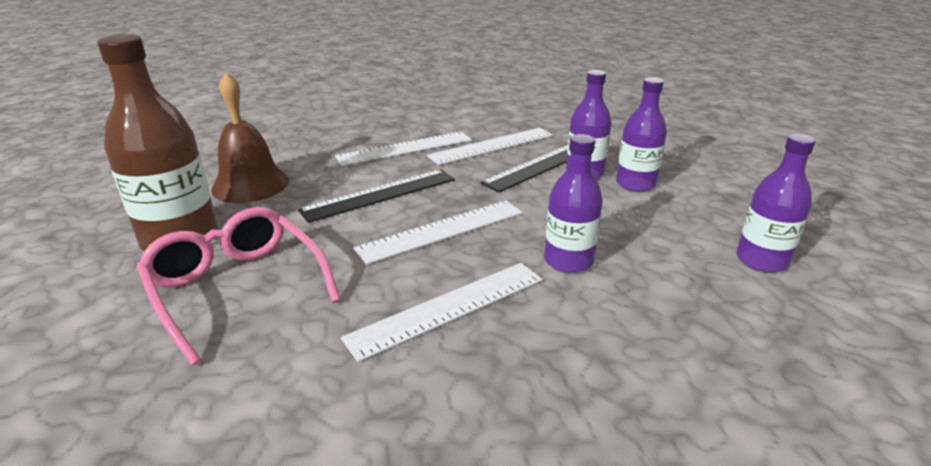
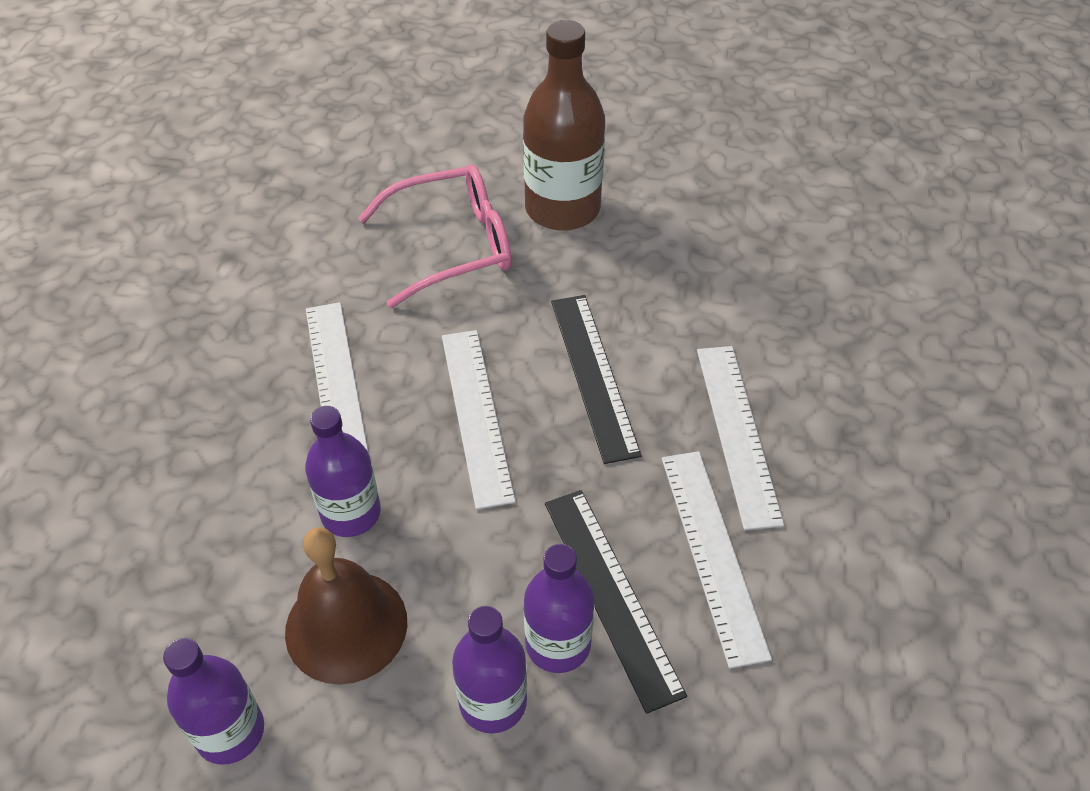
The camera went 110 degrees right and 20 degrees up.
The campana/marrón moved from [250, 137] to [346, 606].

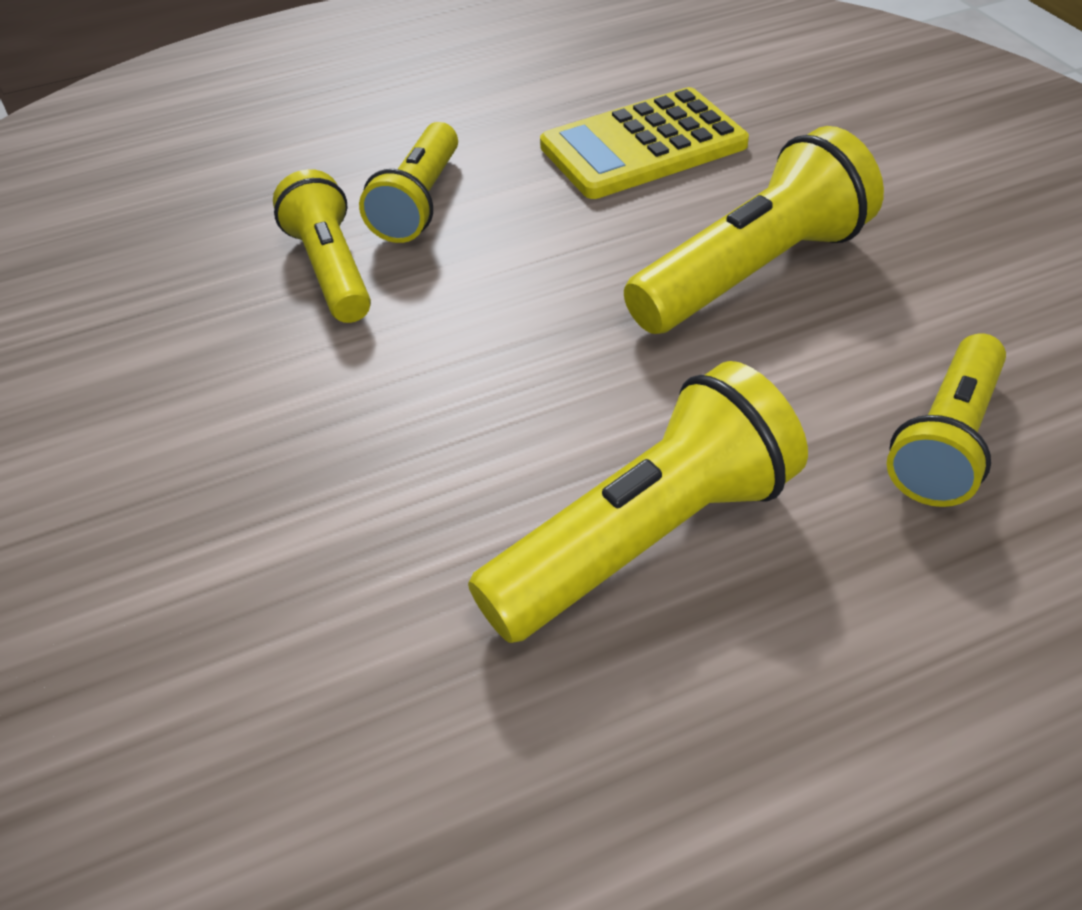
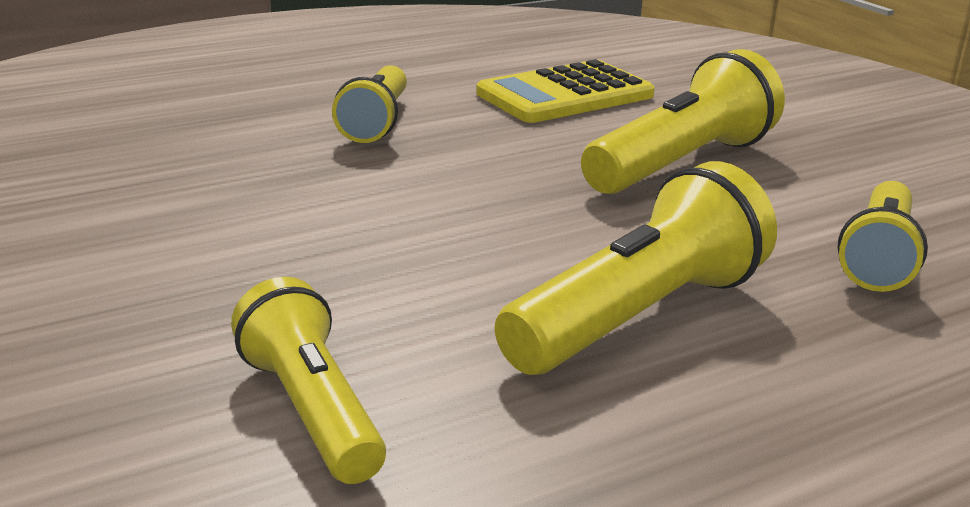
The camera went 10 degrees left and 20 degrees down.
The lámpara de mano/amarillo moved from [322, 246] to [308, 380].

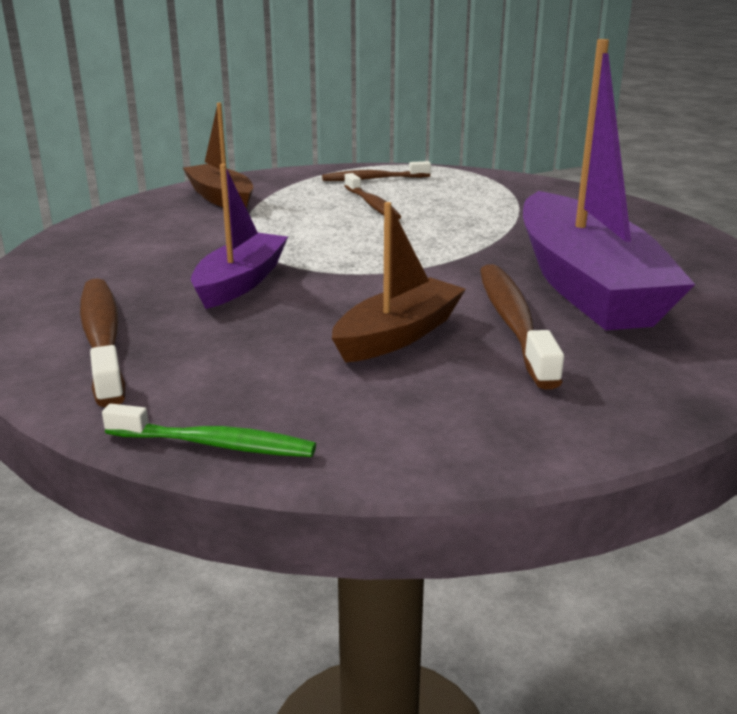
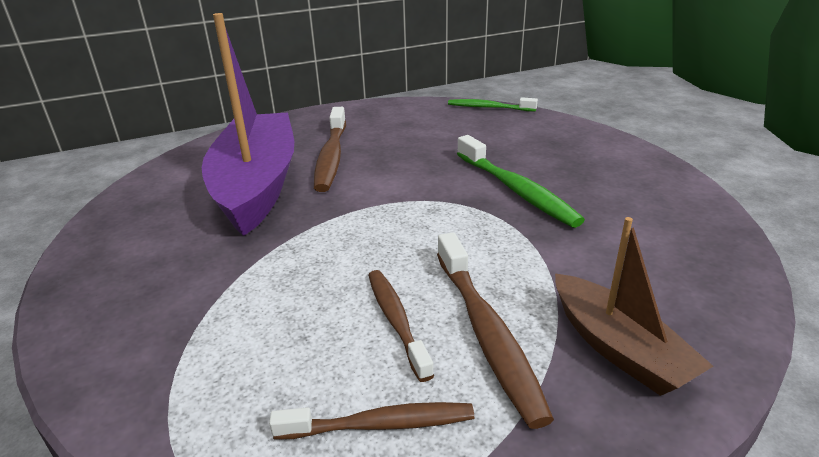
The camera went 175 degrees left and 5 degrees up.
The cepillo de dientes/marrón moved from [103, 342] to [495, 330].
The barco/morado at [239, 236] was replaced by the cepillo de dientes/verde at [521, 181].
The barco/marrón at [399, 282] disappeared.

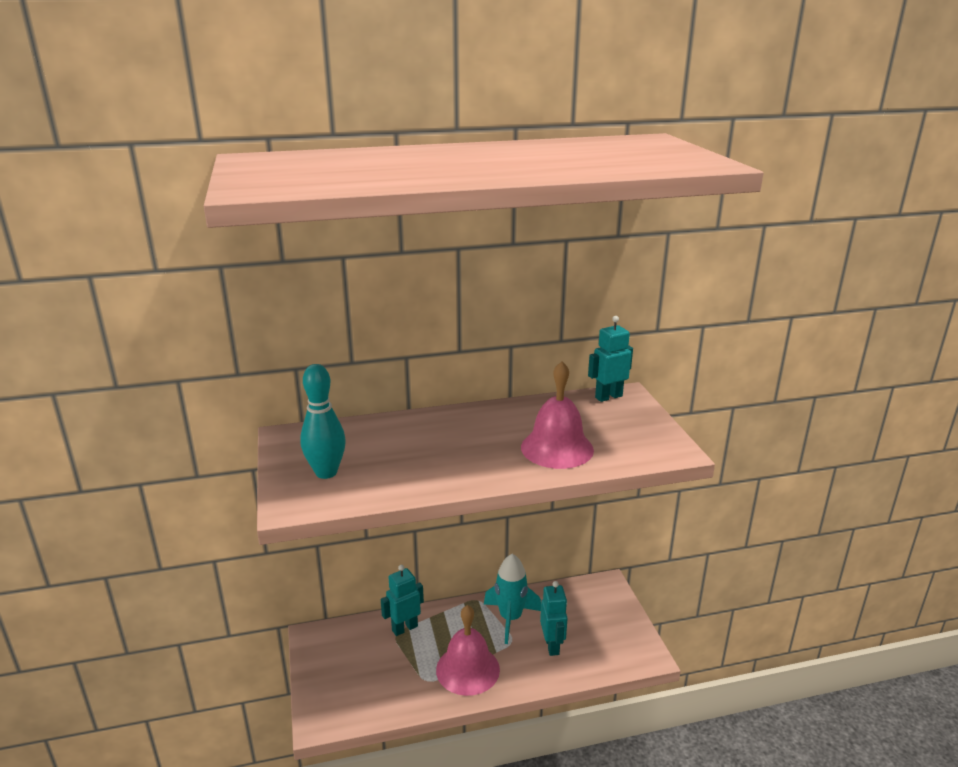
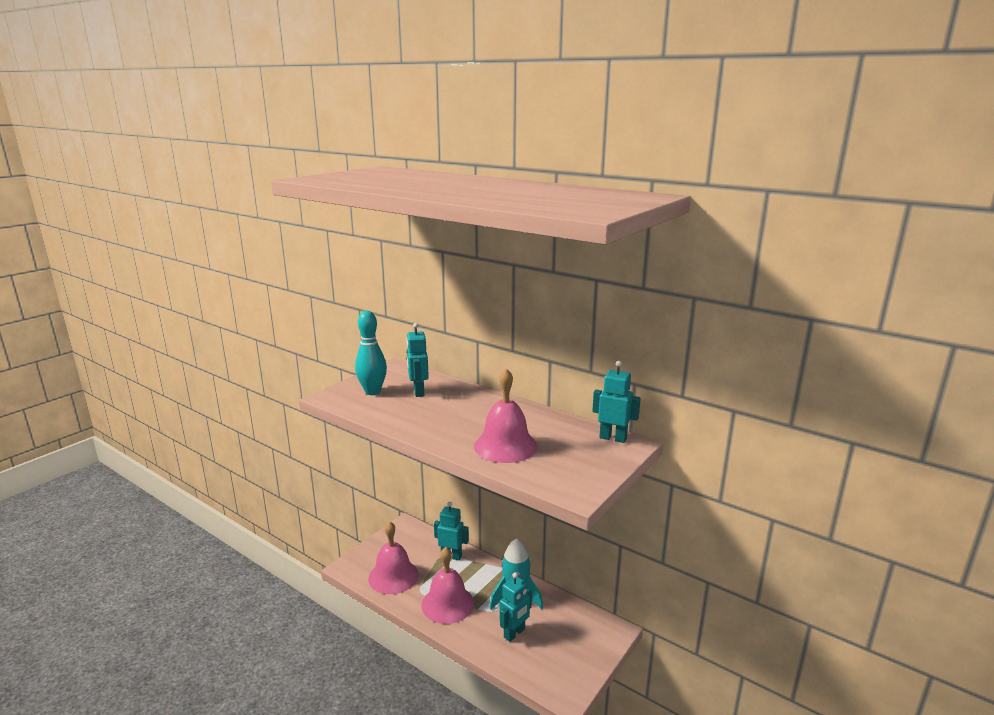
The camera went 50 degrees right and 5 degrees down.
The campana/rosa at [393, 557] appeared.
The robot/turquesa at [417, 360] appeared.

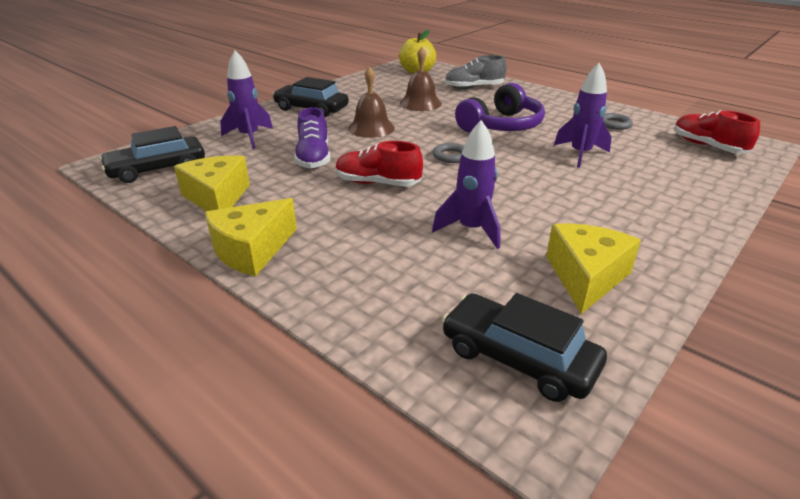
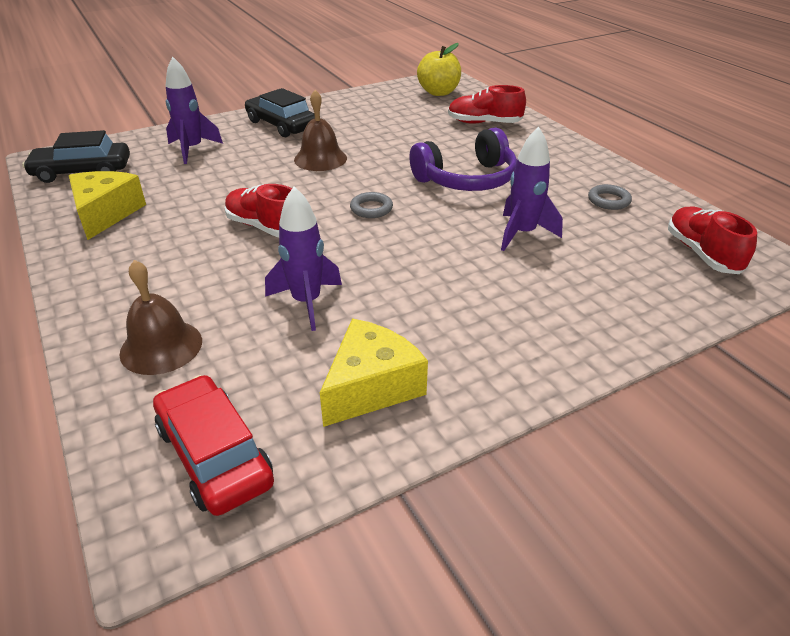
The camera went 20 degrees right and 5 degrees up.
The queso/amarillo at [251, 237] disappeared.
The zapato/morado at [312, 138] disappeared.
The campana/marrón moved from [421, 79] to [160, 317].
The coche/negro at [524, 347] became the coche/rojo at [213, 445].
The zapato/gris at [476, 72] became the zapato/rojo at [487, 104].

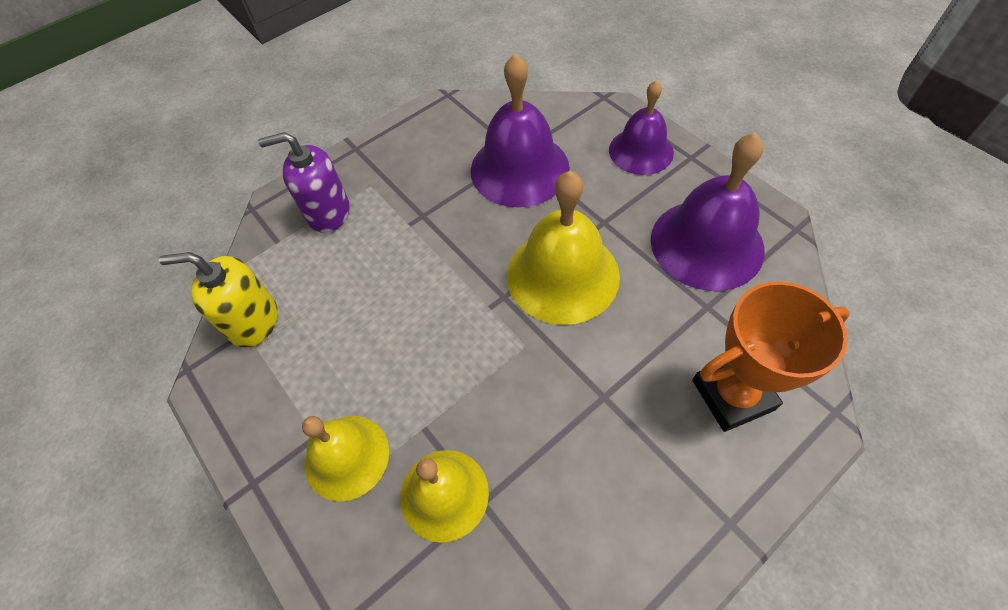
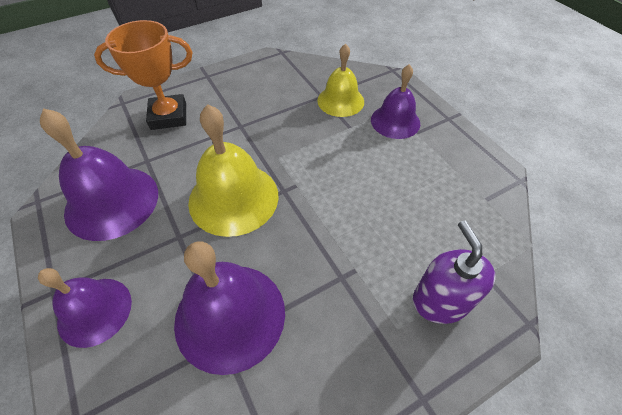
The camera went 175 degrees left and 5 degrees down.
The dispensador de jabón/amarillo at [218, 300] disappeared.
The dispensador de jabón/morado at [304, 182] turned 105 degrees counterclockwise.
The campana/amarillo at [345, 458] became the campana/morado at [395, 101].

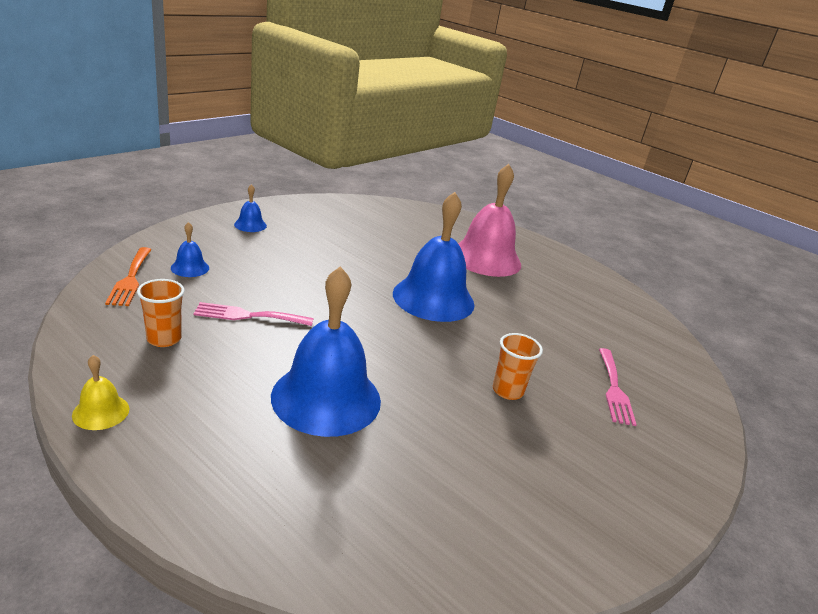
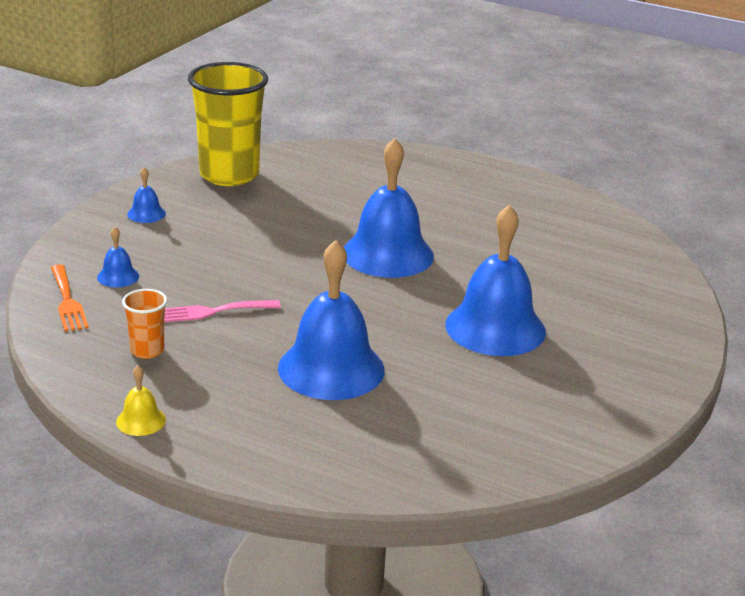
The camera went 10 degrees left and 0 degrees up.
The campana/rosa at [489, 220] disappeared.
The vaso/naranja at [518, 366] was replaced by the campana/azul at [495, 280].
The tenedor/rosa at [618, 387] disappeared.
The vaso/amarillo at [228, 124] appeared.

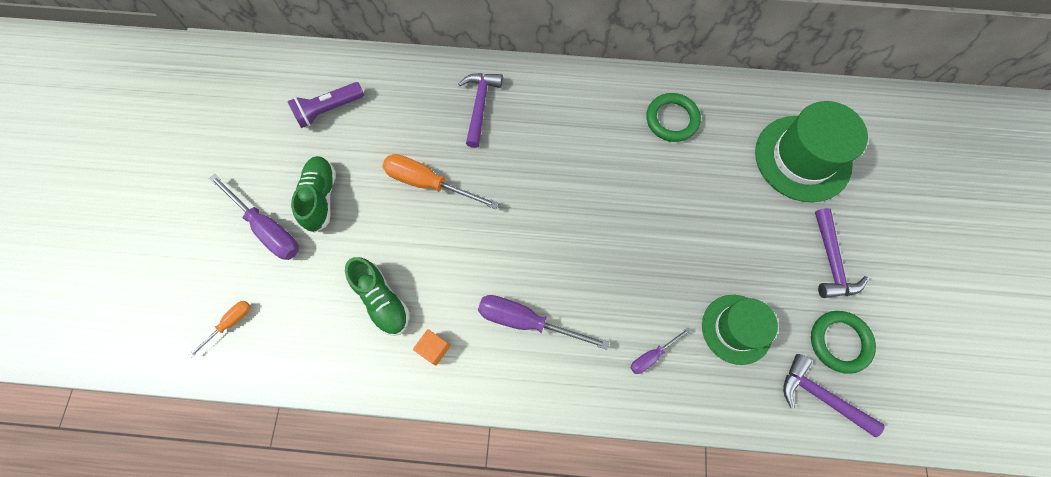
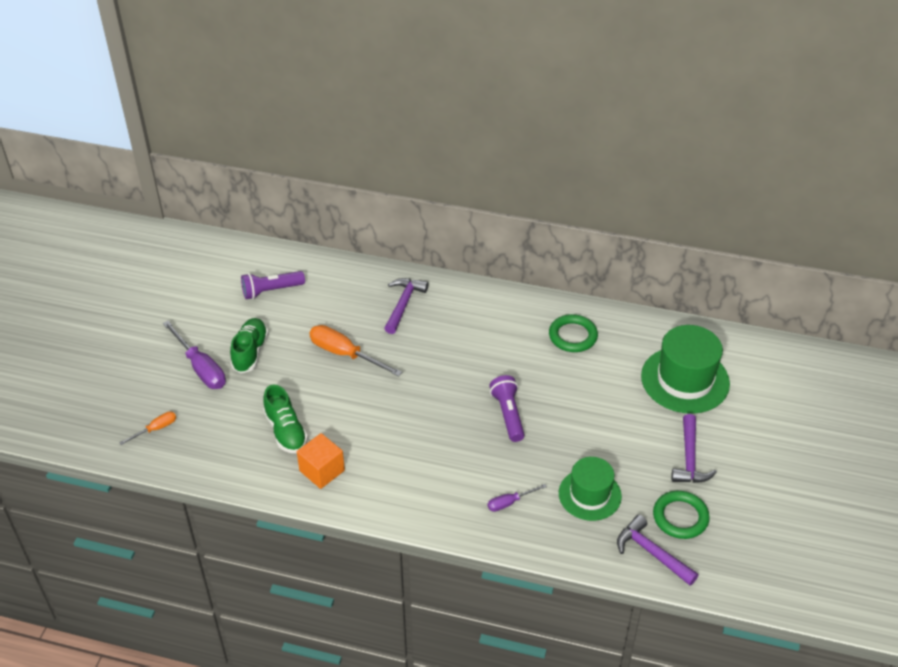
The camera went 10 degrees right and 25 degrees down.
The cubo/naranja at [431, 347] changed to 1.56 times the size.
The destornillador/morado at [544, 322] disappeared.
The lámpara de mano/morado at [507, 408] appeared.

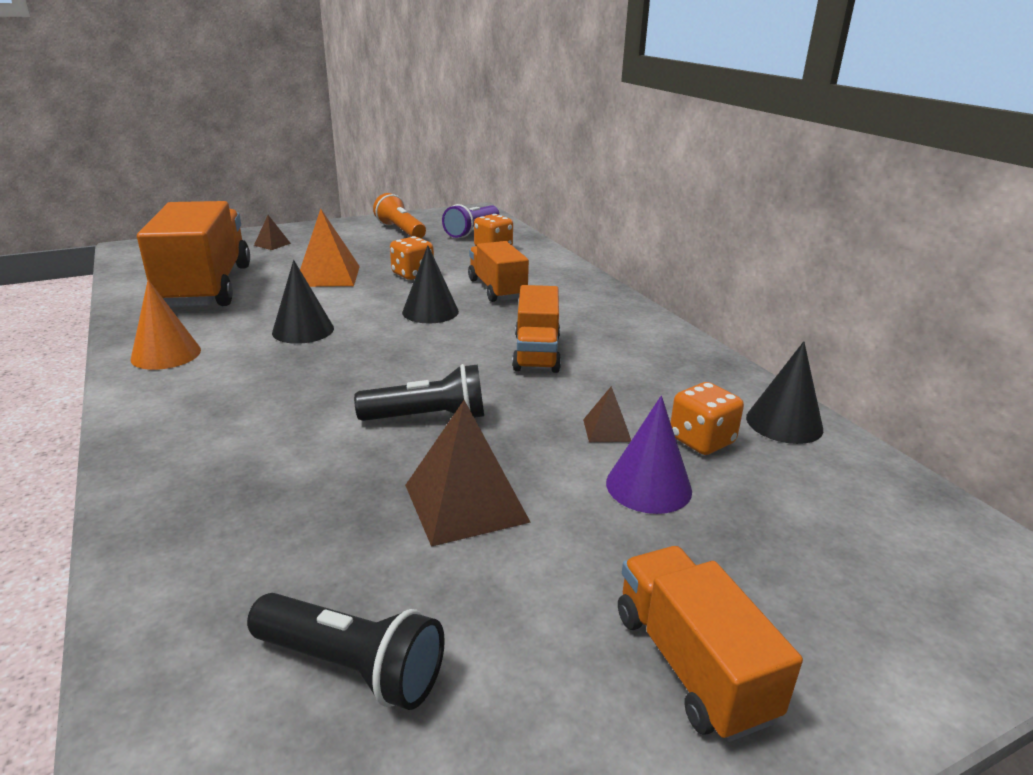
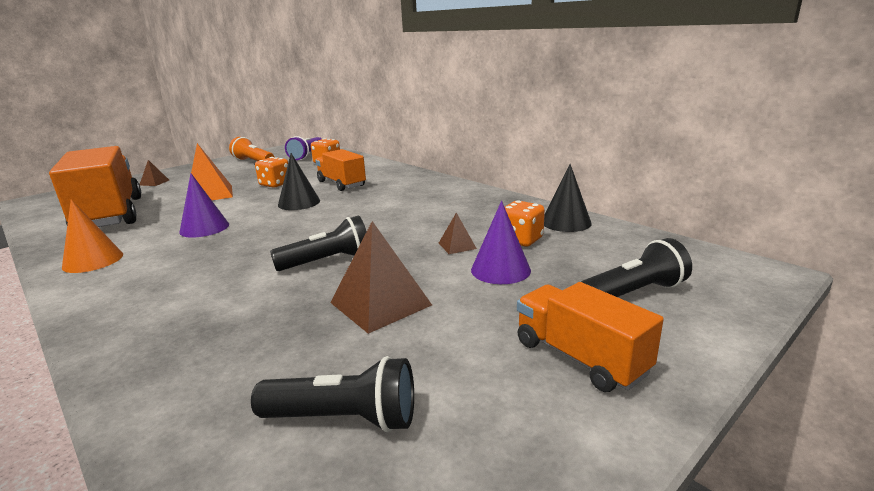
The camera went 15 degrees left and 5 degrees down.
The cono/negro at [303, 302] became the cono/morado at [204, 205].
The camión/naranja at [536, 329] disappeared.
The lámpara de mano/negro at [636, 267] appeared.

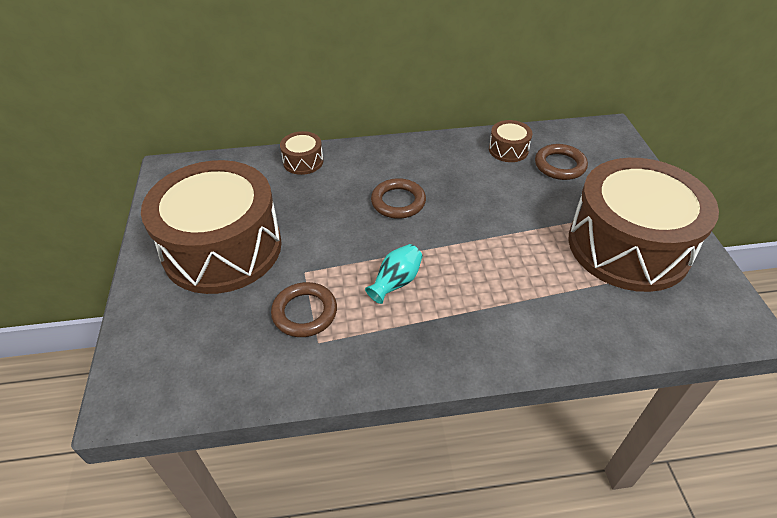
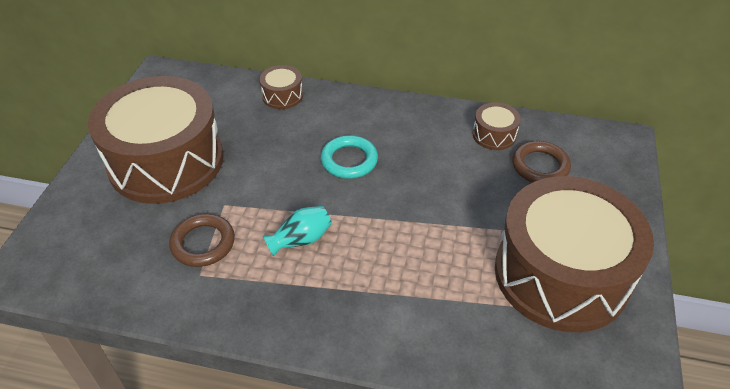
The camera went 20 degrees right and 0 degrees up.
The anillo/marrón at [398, 198] became the anillo/turquesa at [349, 157].

